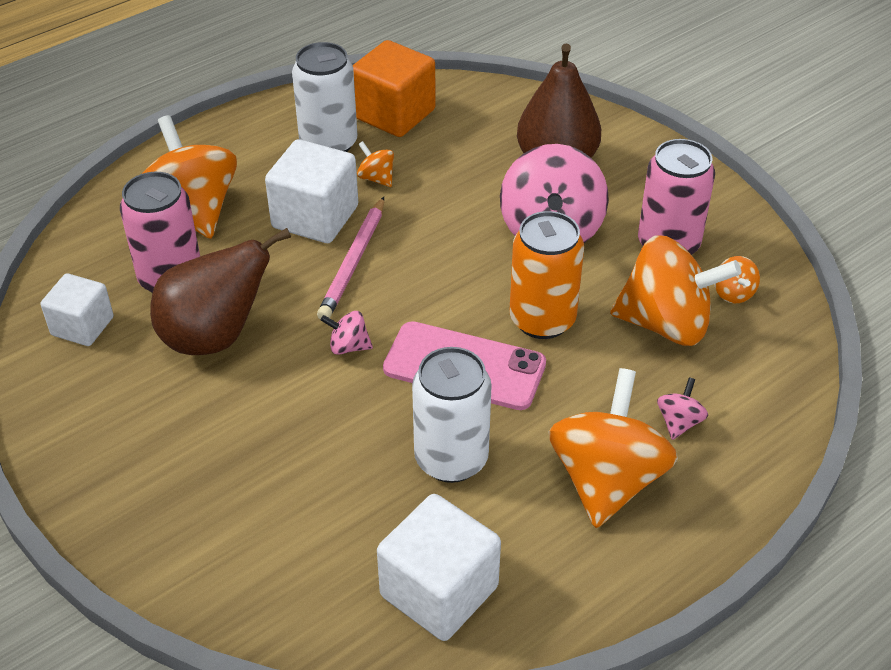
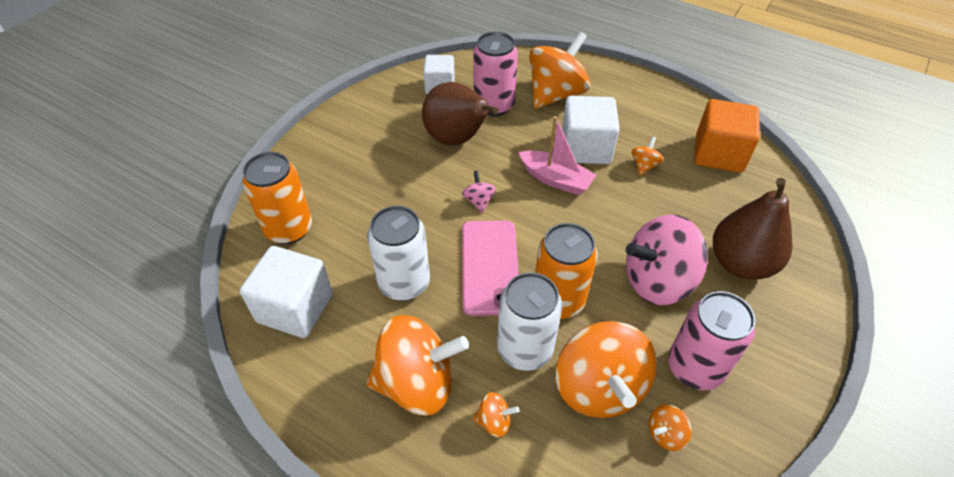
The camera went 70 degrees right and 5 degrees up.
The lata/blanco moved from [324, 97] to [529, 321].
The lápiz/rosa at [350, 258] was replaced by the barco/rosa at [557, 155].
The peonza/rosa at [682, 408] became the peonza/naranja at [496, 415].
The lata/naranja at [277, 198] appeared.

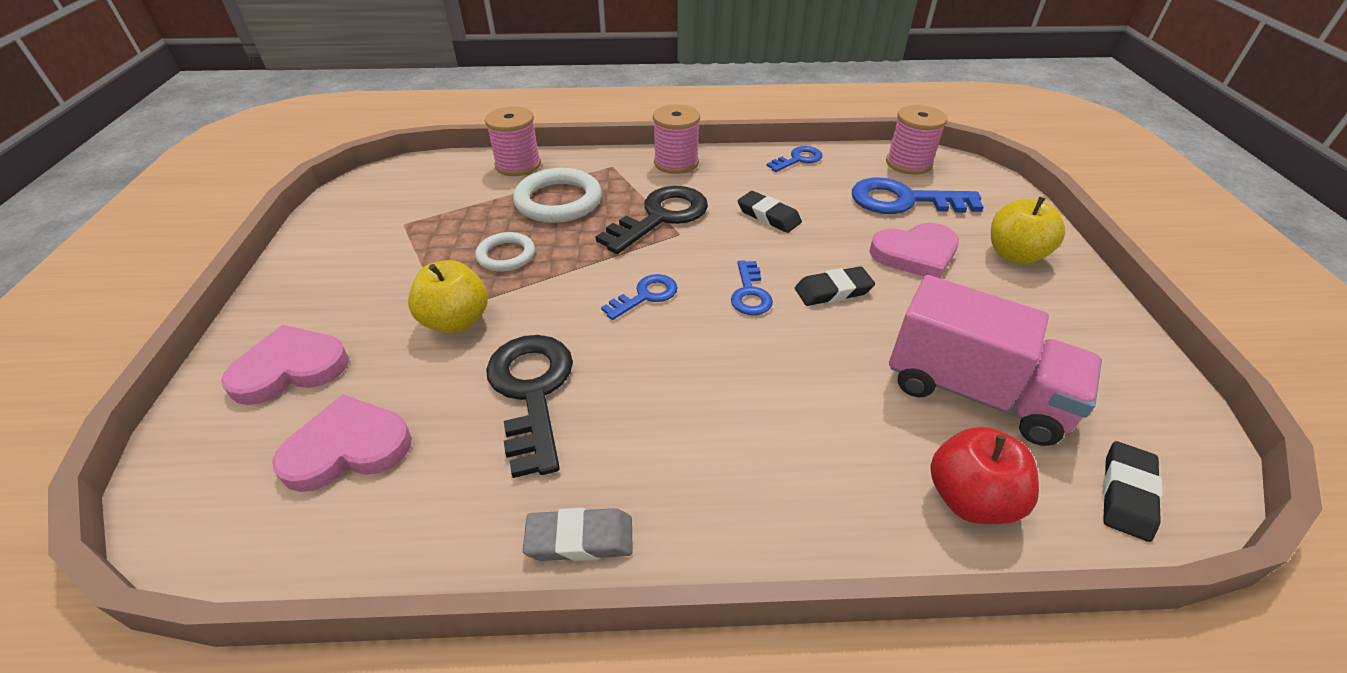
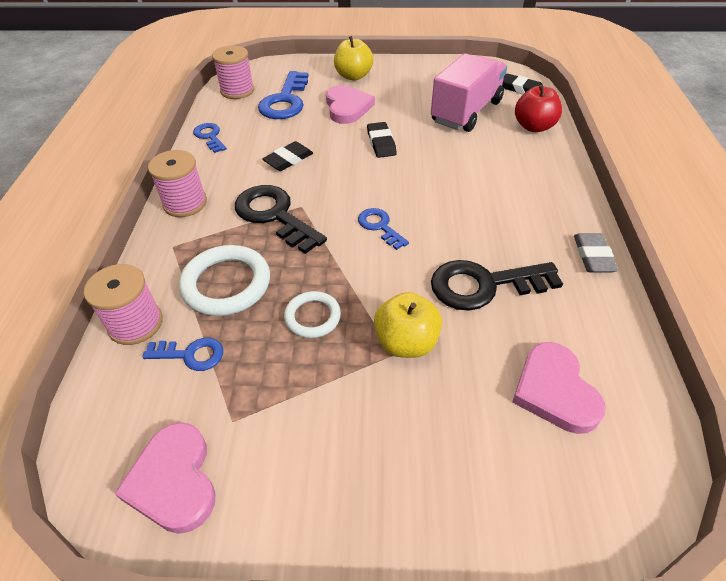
The camera went 85 degrees left and 5 degrees up.
The corazón/rosa moved from [285, 365] to [165, 478].
The llave/azul moved from [752, 287] to [183, 354].

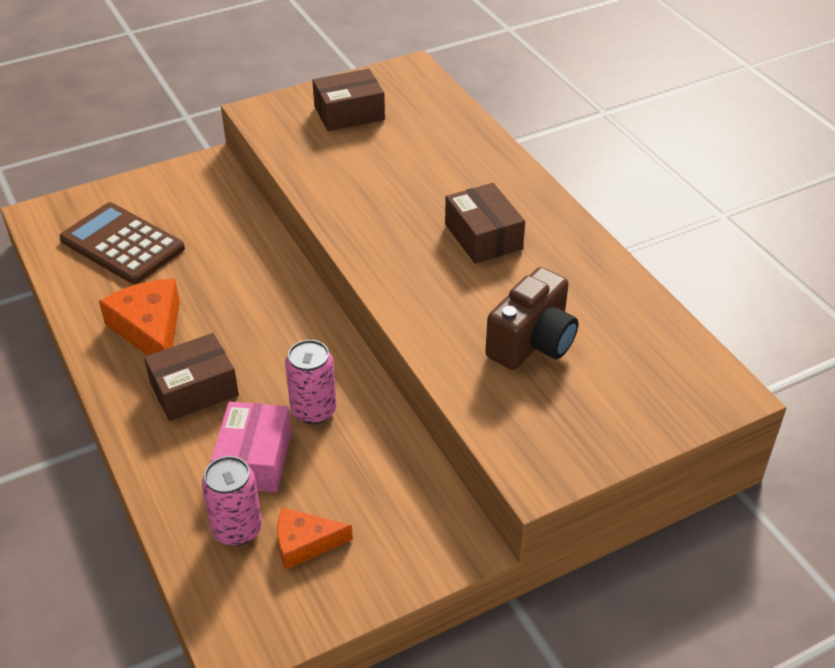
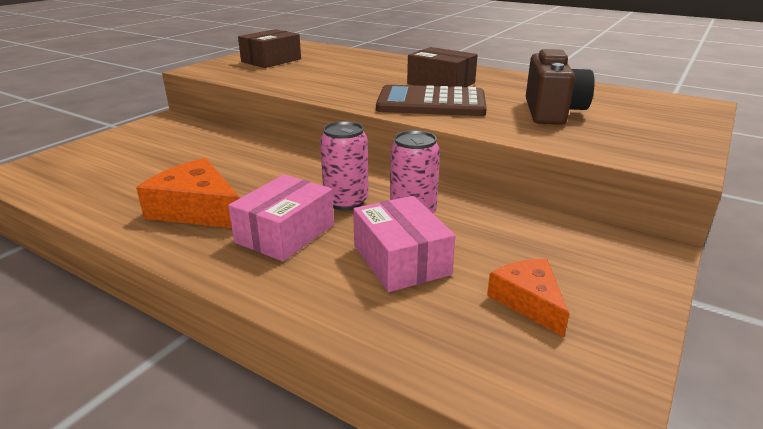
The camera went 30 degrees left and 15 degrees down.
The calculadora/marrón moved from [122, 243] to [431, 100].
The caja/marrón at [191, 377] became the caja/rosa at [281, 218].
The lata/rosa moved from [232, 501] to [344, 166].
The queso/naranja at [315, 538] turned 105 degrees clockwise.

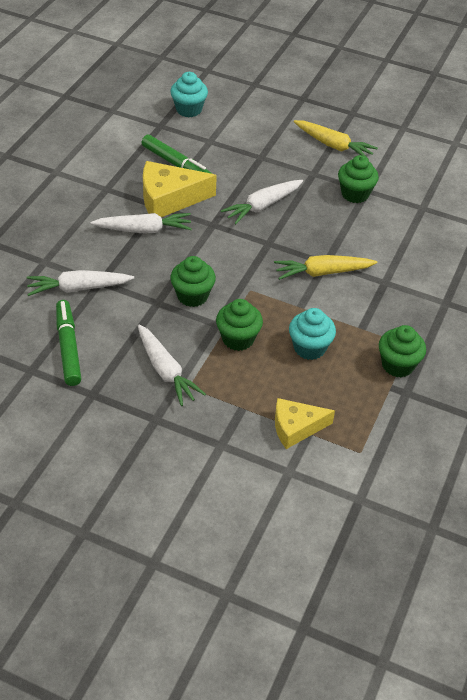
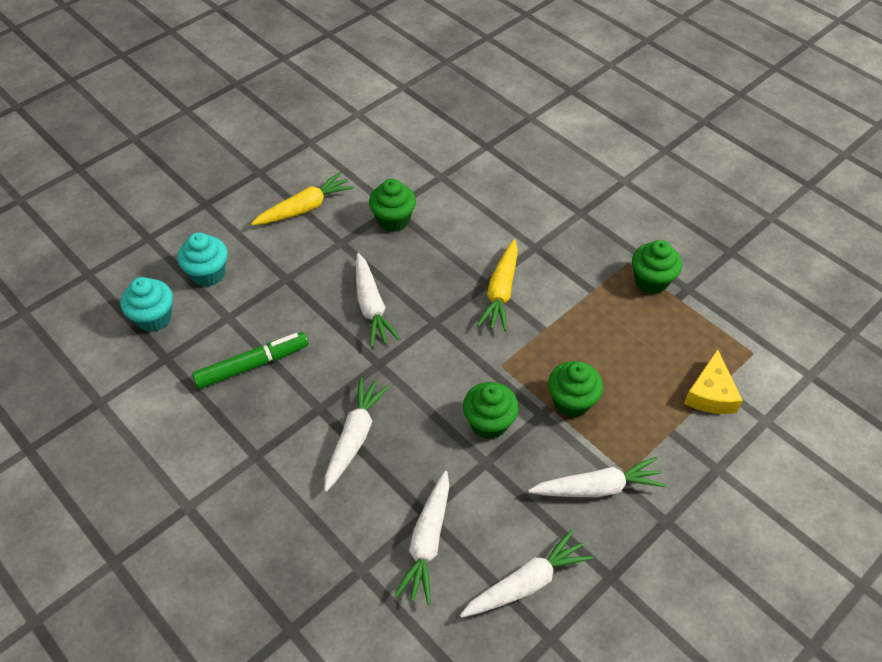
The camera went 65 degrees left and 5 degrees up.
The rotulador/verde at [68, 343] was replaced by the zanahoria/blanco at [526, 574].
The queso/amarillo at [180, 189] disappeared.
The magdalena/turquesa moved from [312, 334] to [203, 259].

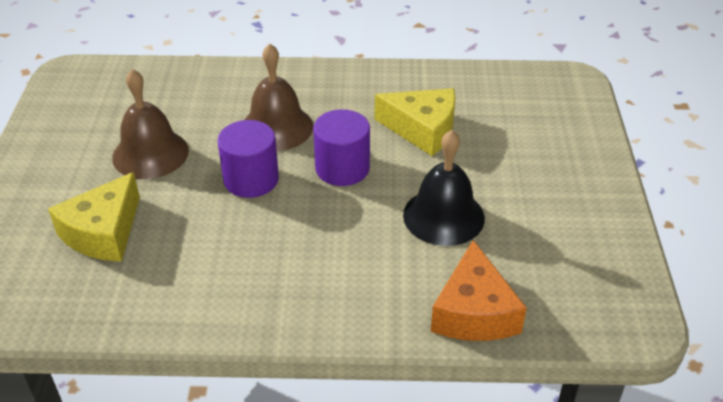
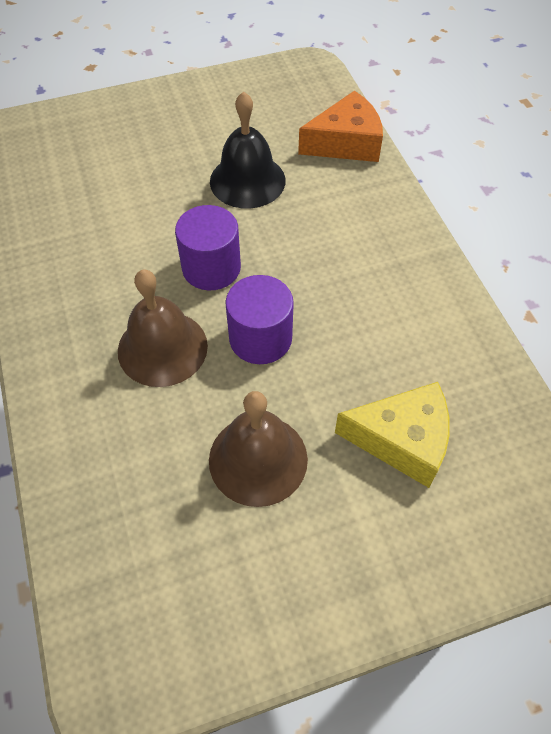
The camera went 110 degrees left and 15 degrees up.
The queso/amarillo at [415, 122] disappeared.

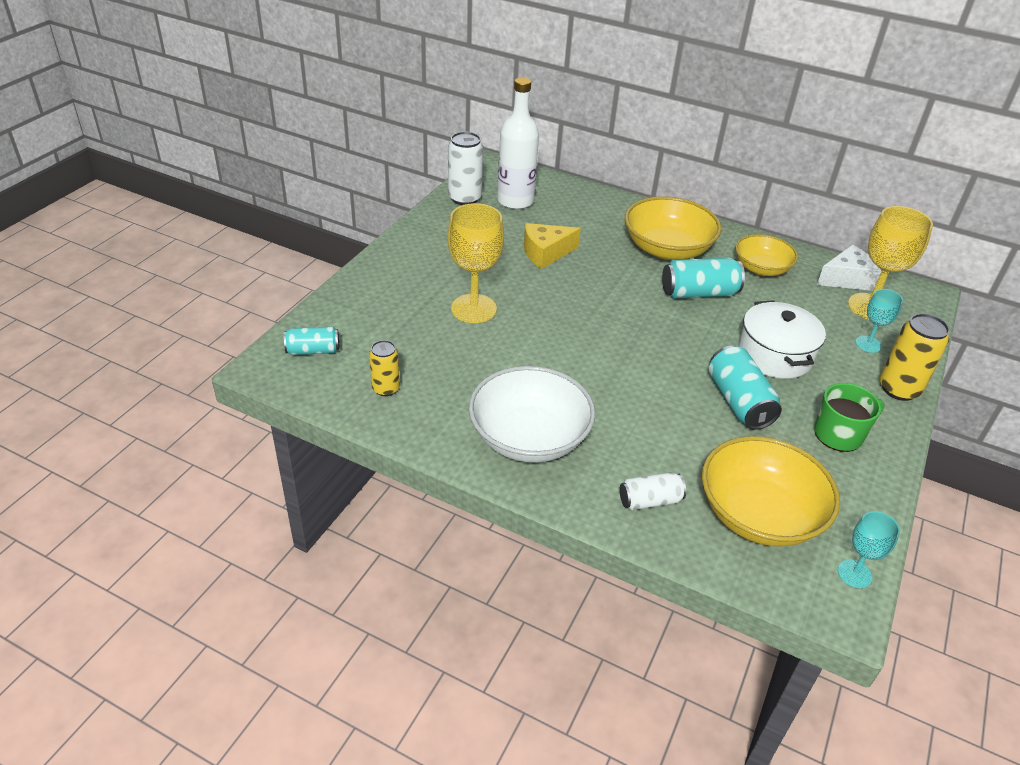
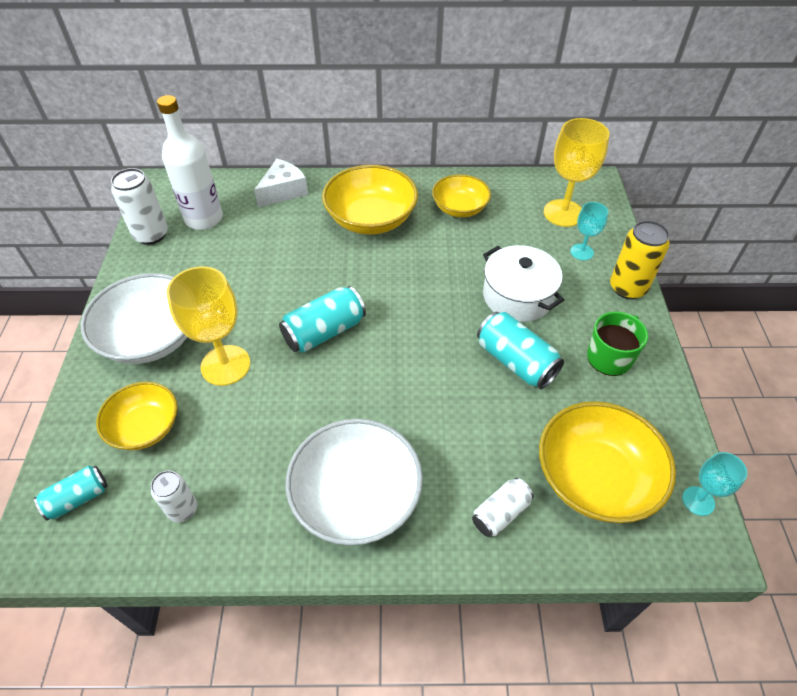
The camera went 25 degrees left and 10 degrees up.
The lata/amarillo at [384, 368] became the lata/blanco at [174, 496].
The queso/amarillo at [552, 246] disappeared.
The lata/turquesa moved from [703, 278] to [322, 319].
The queso/blanco moved from [849, 268] to [281, 183].
The cuenco/blanco at [134, 318] appeared.
The cuenco/amarillo at [136, 416] appeared.

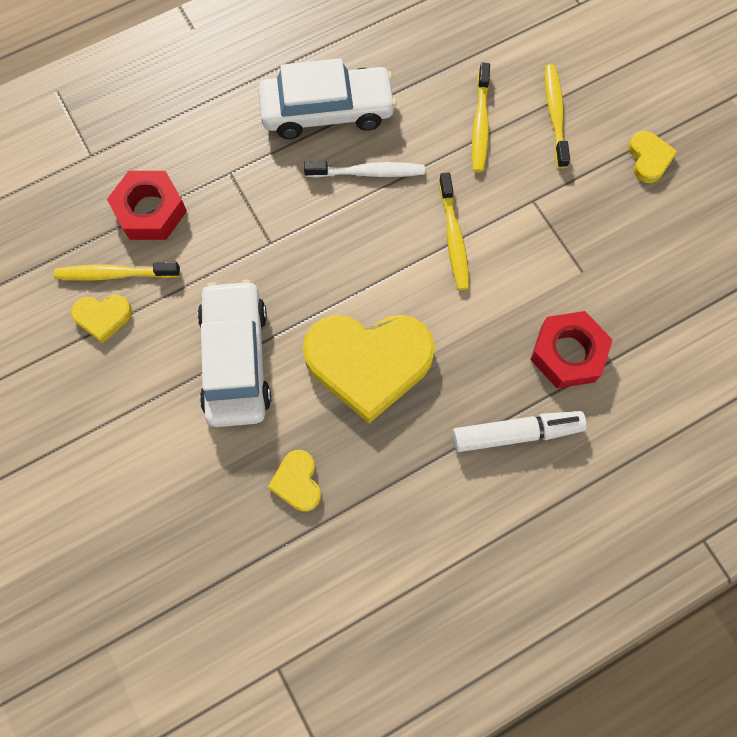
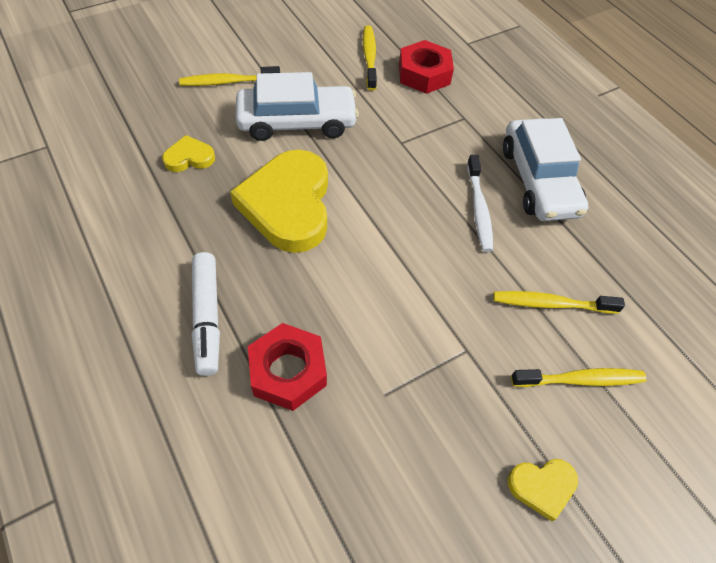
The camera went 85 degrees right and 15 degrees down.
The corazón/amarillo at [101, 319] disappeared.
The cepillo de dientes/amarillo moved from [454, 231] to [229, 76].

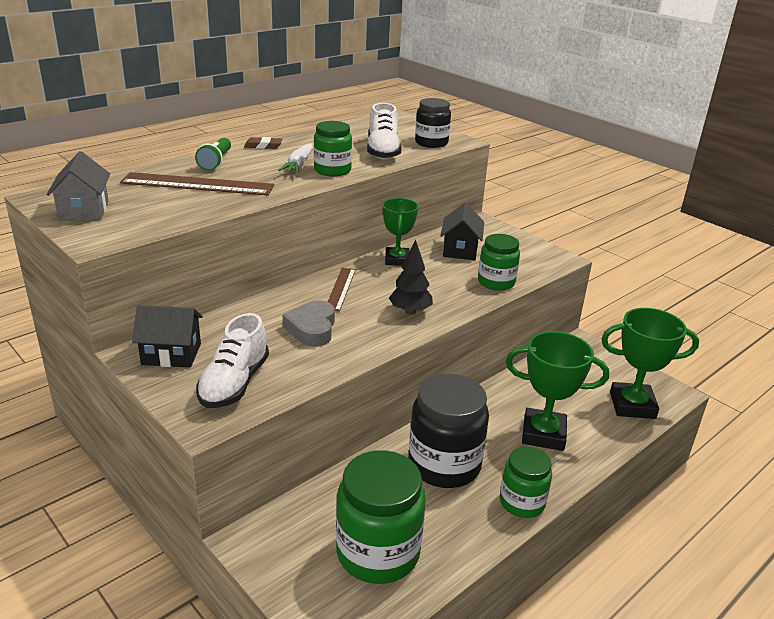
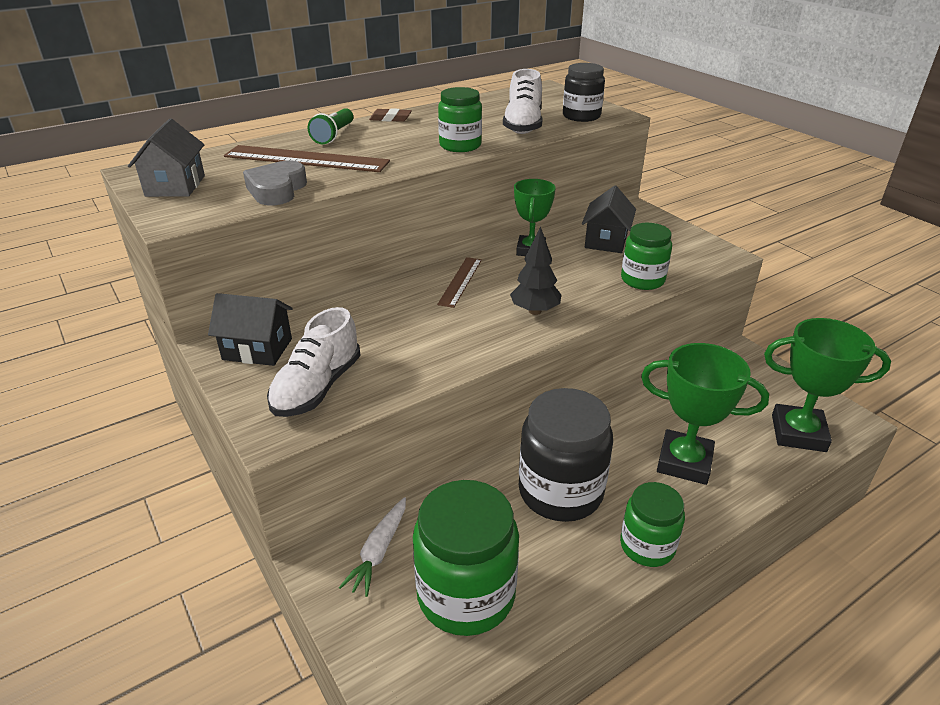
The camera went 10 degrees right and 5 degrees up.
The zanahoria/blanco moved from [295, 158] to [372, 547].
The corazón/gris moved from [309, 323] to [275, 183].

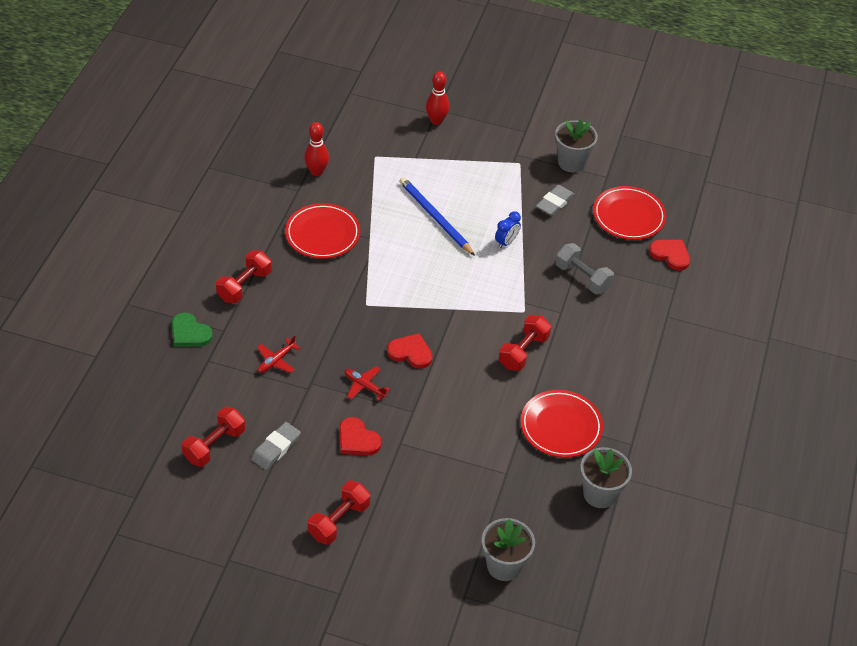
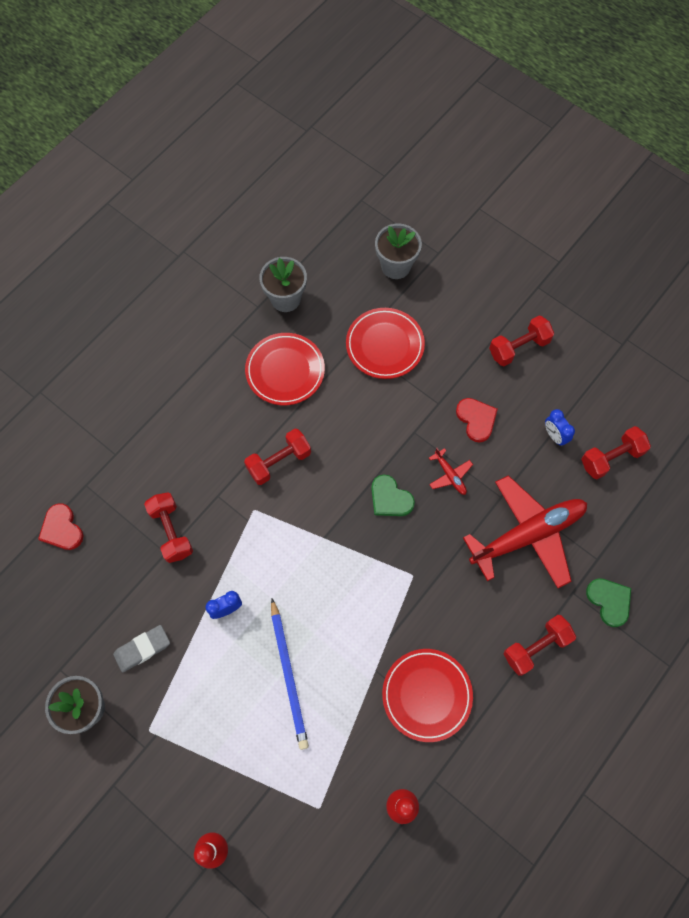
The camera went 155 degrees left and 20 degrees up.
The goma de borrar/gris at [276, 446] was replaced by the despertador/azul at [560, 427].
The avión/rojo at [278, 354] changed to 2.44 times the size.
The corazón/rojo at [410, 351] became the corazón/verde at [393, 495].
The mancuerna/gris at [584, 268] became the mancuerna/rojo at [168, 527].
The plato/rojo moved from [629, 213] to [385, 343].

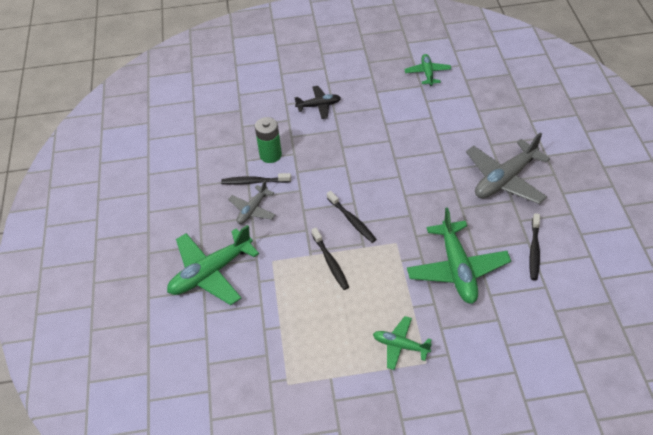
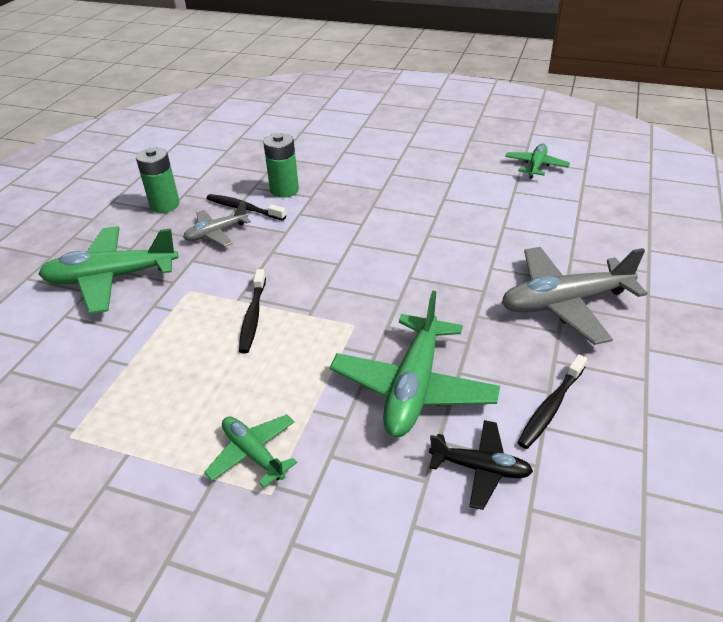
The camera went 25 degrees right and 10 degrees down.
The avión/negro moved from [317, 102] to [481, 465].
The cepillo de dientes/negro at [352, 217] disappeared.
The pila/verde at [158, 180] appeared.

